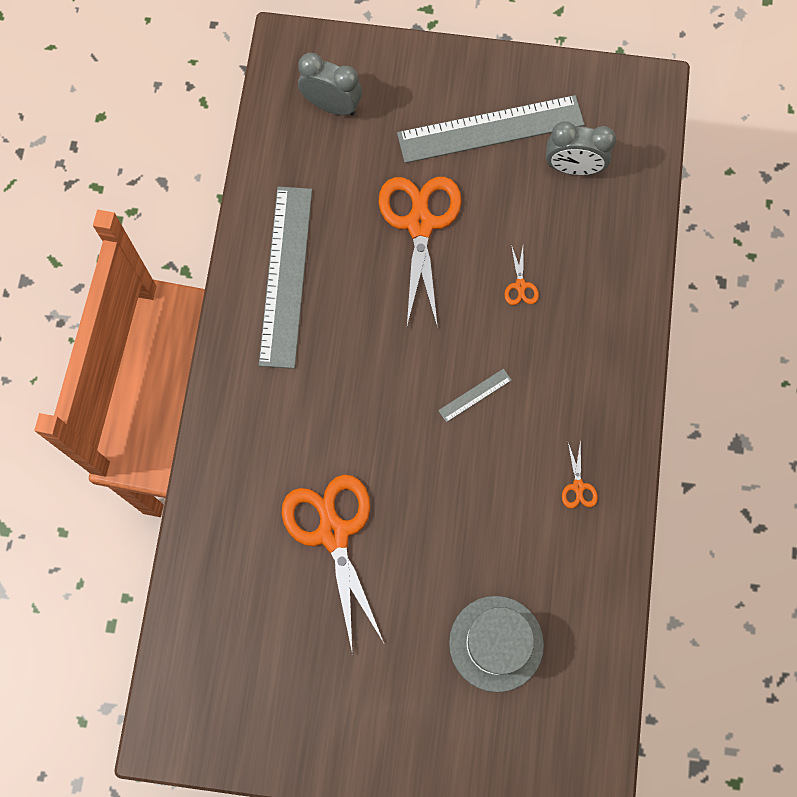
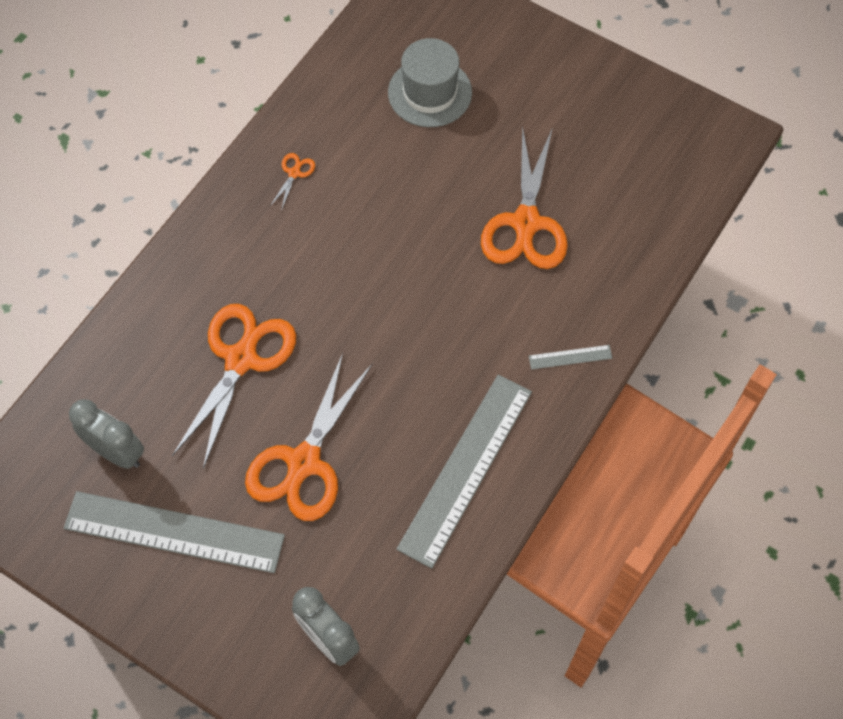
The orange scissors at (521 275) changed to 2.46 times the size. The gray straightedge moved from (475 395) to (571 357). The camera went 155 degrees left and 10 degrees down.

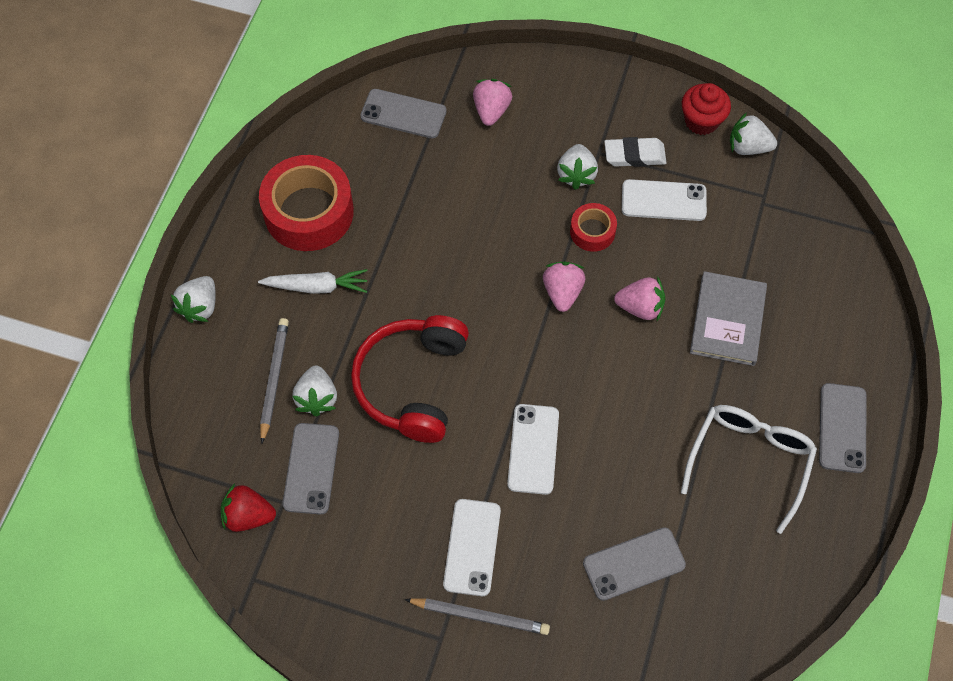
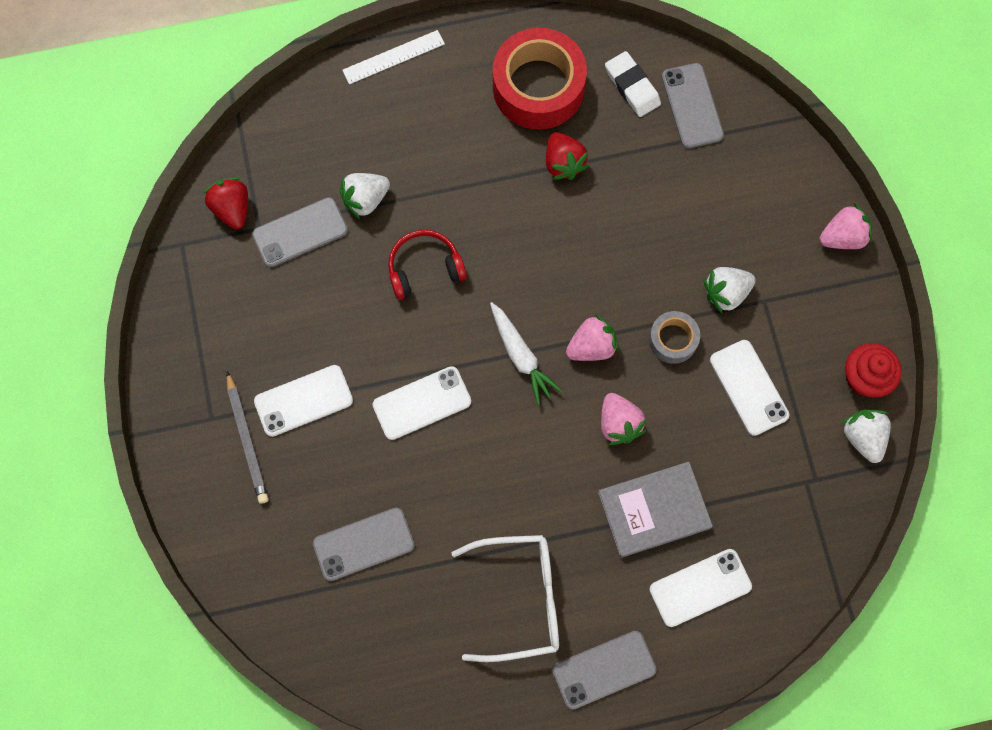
The pink strawberry moved from (492 102) to (846 226). The white pencil eraser moved from (635 152) to (633 84). The scarlet roll of tape at (593 227) became the gray roll of tape at (674 337). The white root vegetable moved from (313 281) to (526 353). The white strawberry at (193 299) was replaced by the white straightedge at (393 57). The scarlet over-ear headphones at (410 379) changed to 0.60 times the size. The gray pencil at (274 381) disappeared. The gray mobile phone at (634 564) turned 60 degrees counterclockwise. The scarlet strawberry at (567 156) appeared. The white mobile phone at (700 588) appeared. The camera went 60 degrees right and 10 degrees up.

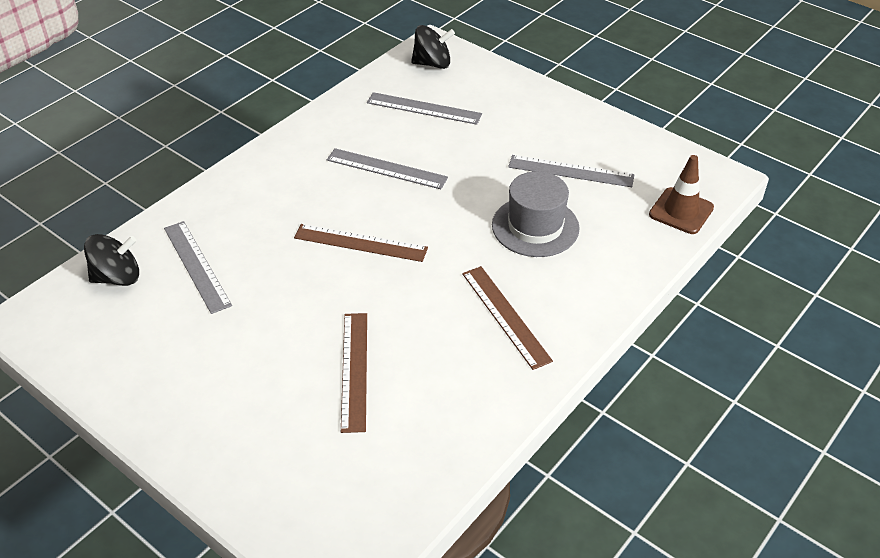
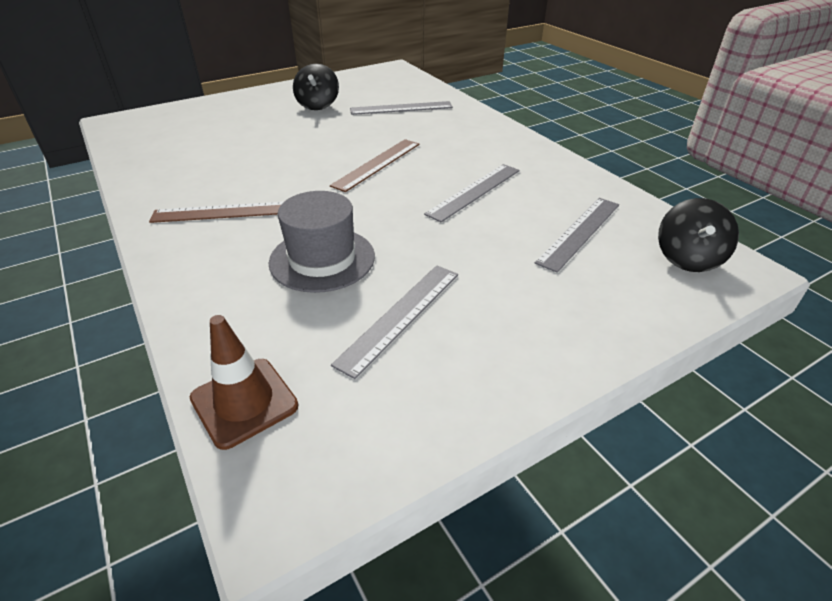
The jet-black toy top moved from (111 260) to (316 87). The russet straightedge at (354 373) disappeared. The camera went 110 degrees right and 5 degrees down.

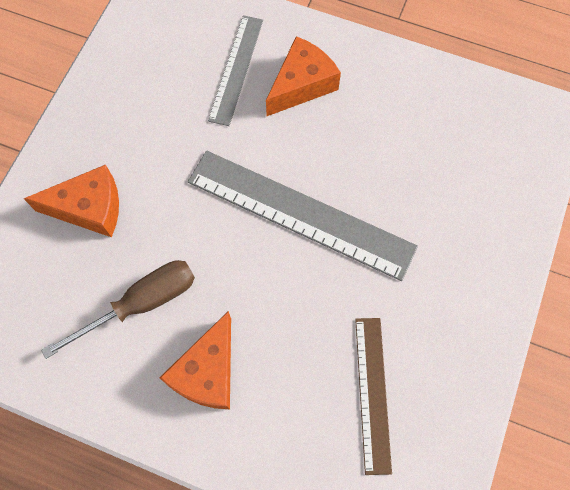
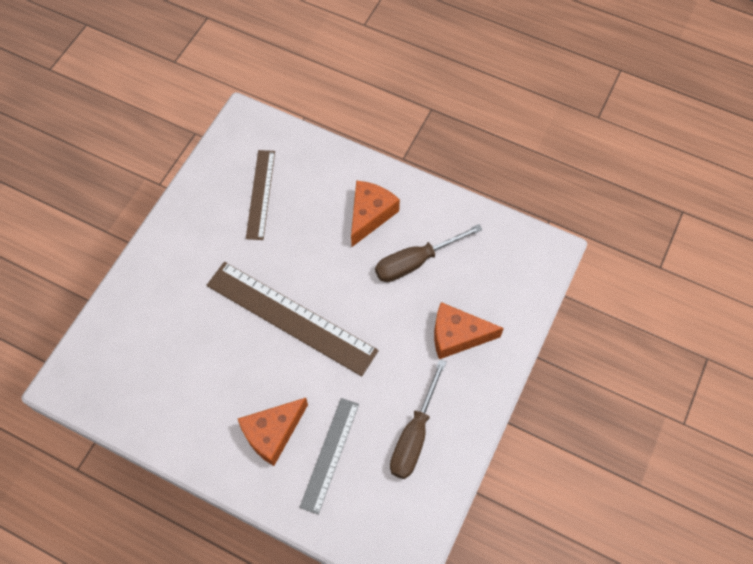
The gray straightedge at (303 215) became the russet straightedge at (292 319). The russet screwdriver at (418 419) appeared. The camera went 175 degrees left and 5 degrees down.

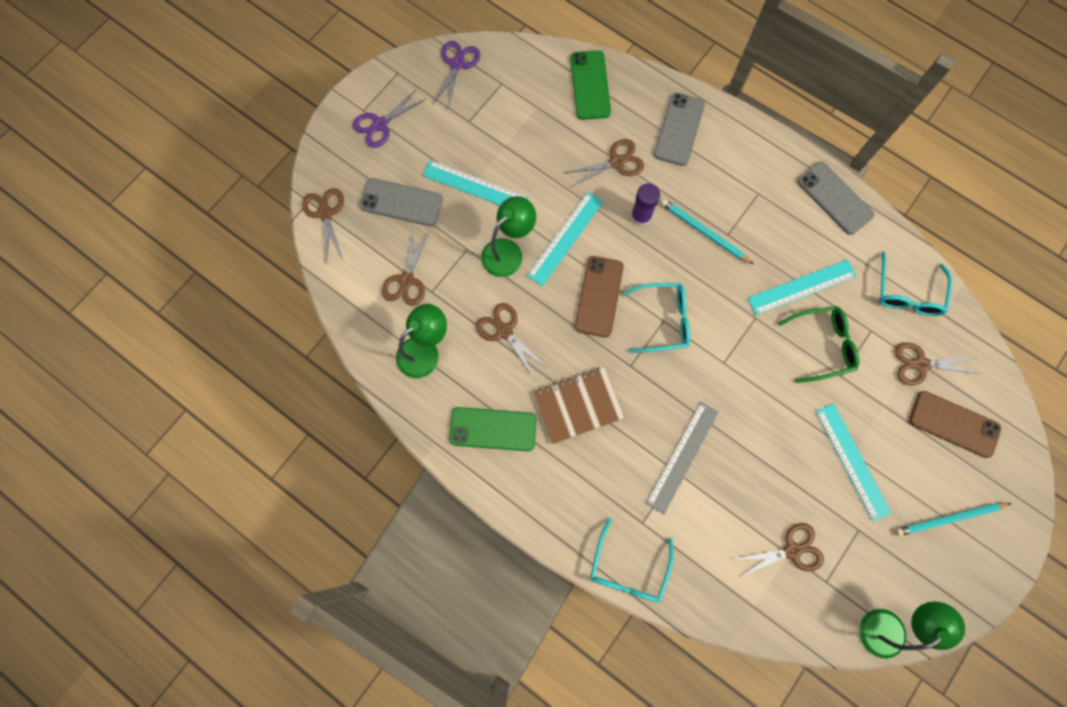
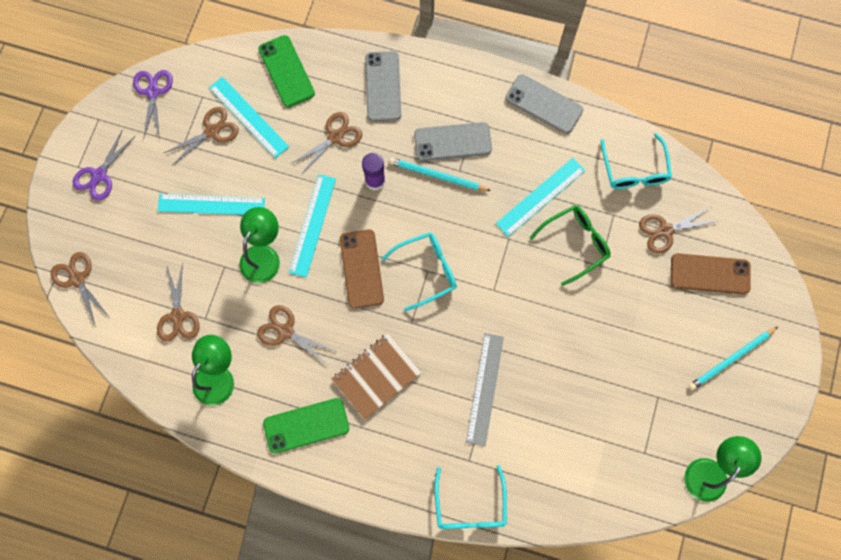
The gray mobile phone moved from (401 202) to (453 141). The turquoise straightedge moved from (853 462) to (249 117). The russet scissors moved from (779 550) to (201 136). The camera went 20 degrees left and 0 degrees up.

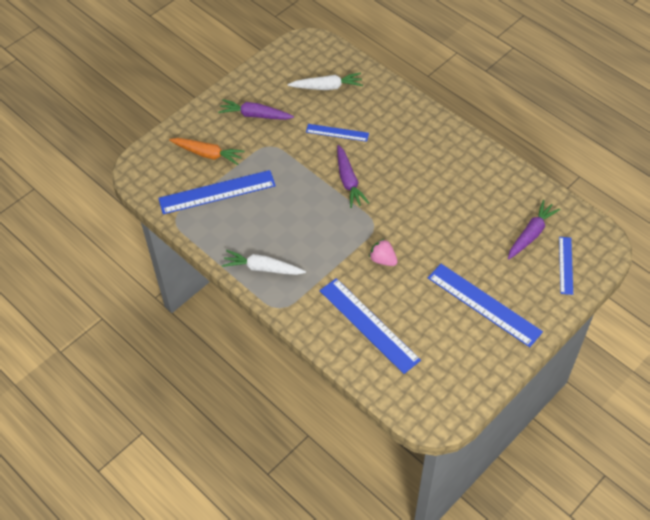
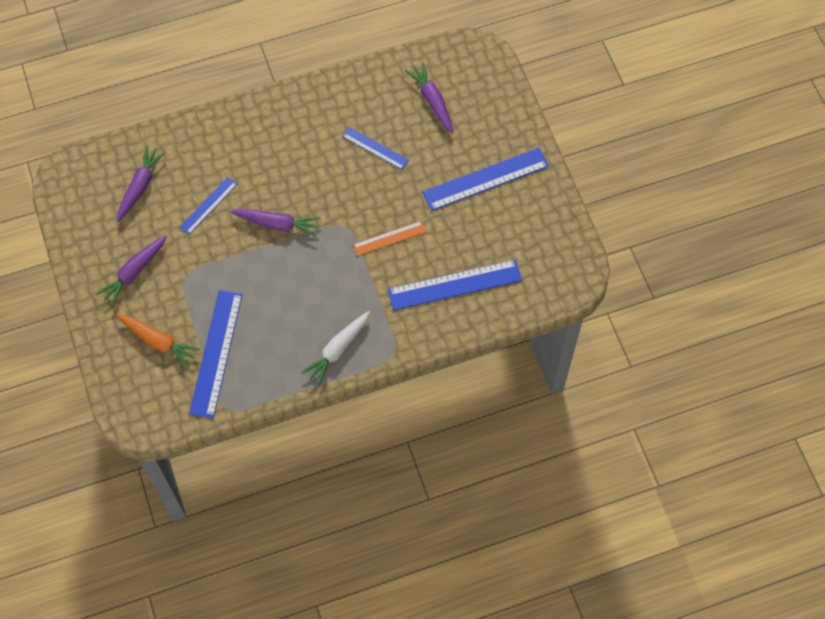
The white root vegetable at (325 81) became the purple root vegetable at (141 183). The orange root vegetable at (207 151) turned 75 degrees clockwise. The cobalt straightedge moved from (566 266) to (375 148). The pink strawberry at (383 252) was replaced by the orange straightedge at (389 238). The camera went 65 degrees left and 10 degrees up.

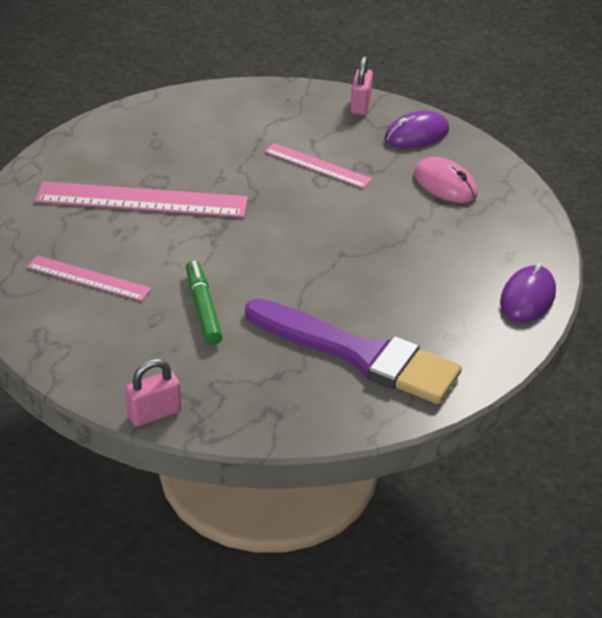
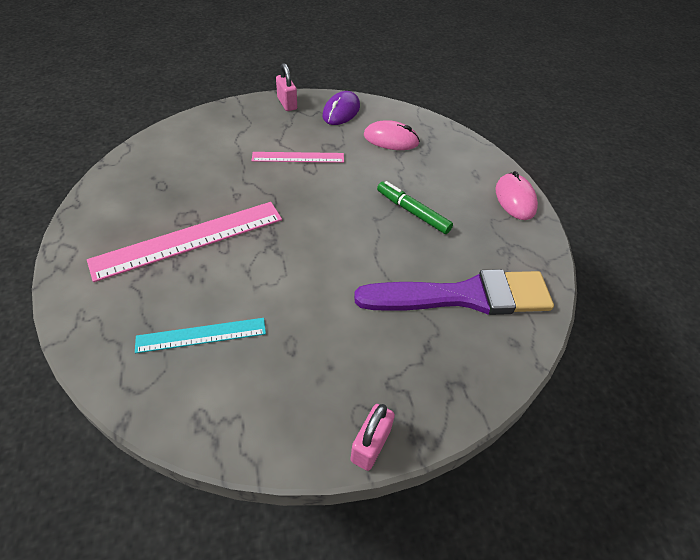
The pink straightedge at (89 278) became the turquoise straightedge at (200 335). The leaf-green marker pen moved from (204 302) to (415 207). The purple mouse at (528 293) became the pink mouse at (517 195). The camera went 35 degrees left and 10 degrees up.

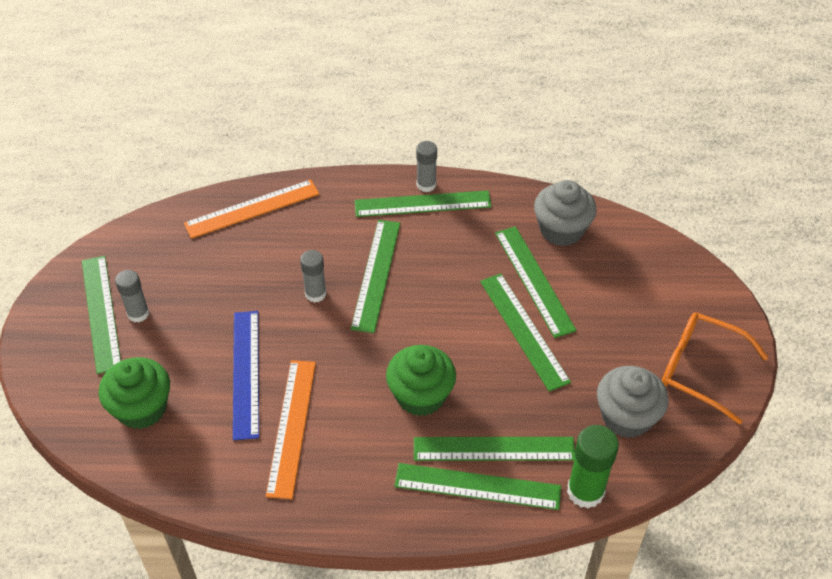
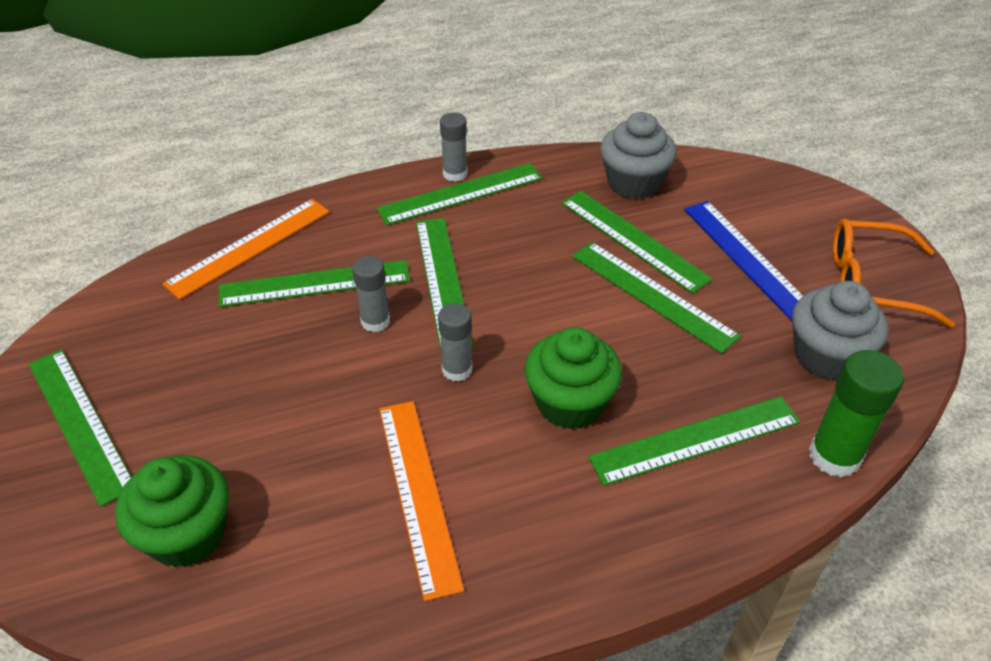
The gray stick of glue moved from (132 296) to (455 342). The cobalt straightedge moved from (246 375) to (743 261). The leaf-green straightedge moved from (477 486) to (314 283). The camera went 20 degrees left and 5 degrees down.

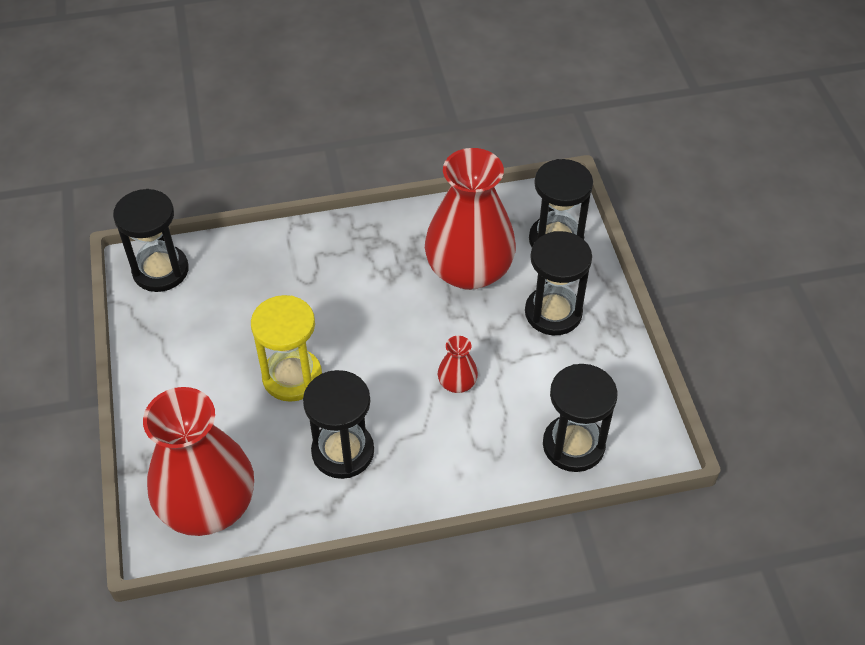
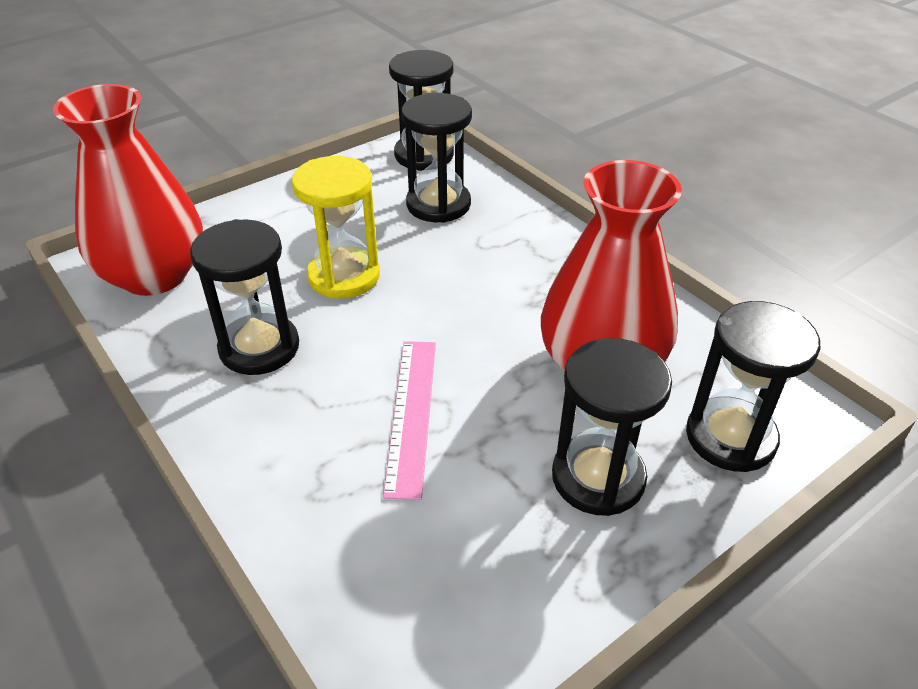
The scarlet tall vase at (458 364) was replaced by the pink straightedge at (409 420). The jet-black sandglass moved from (580 418) to (436 158). The camera went 65 degrees right and 10 degrees down.

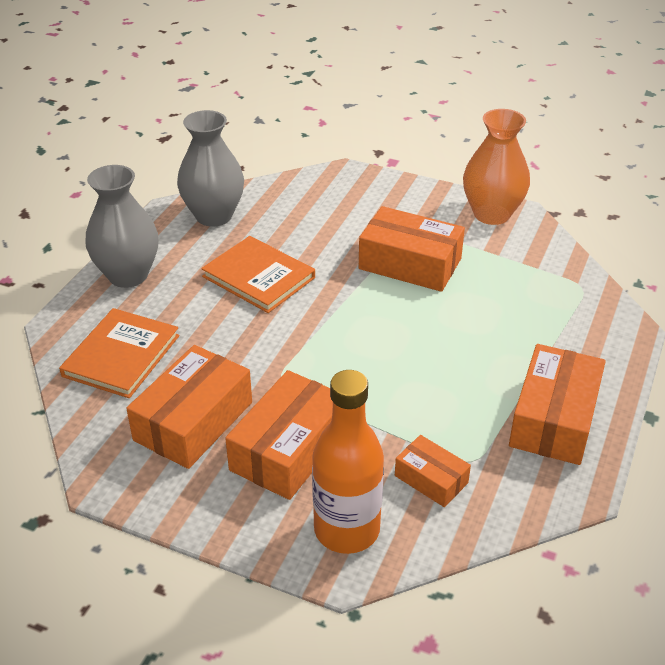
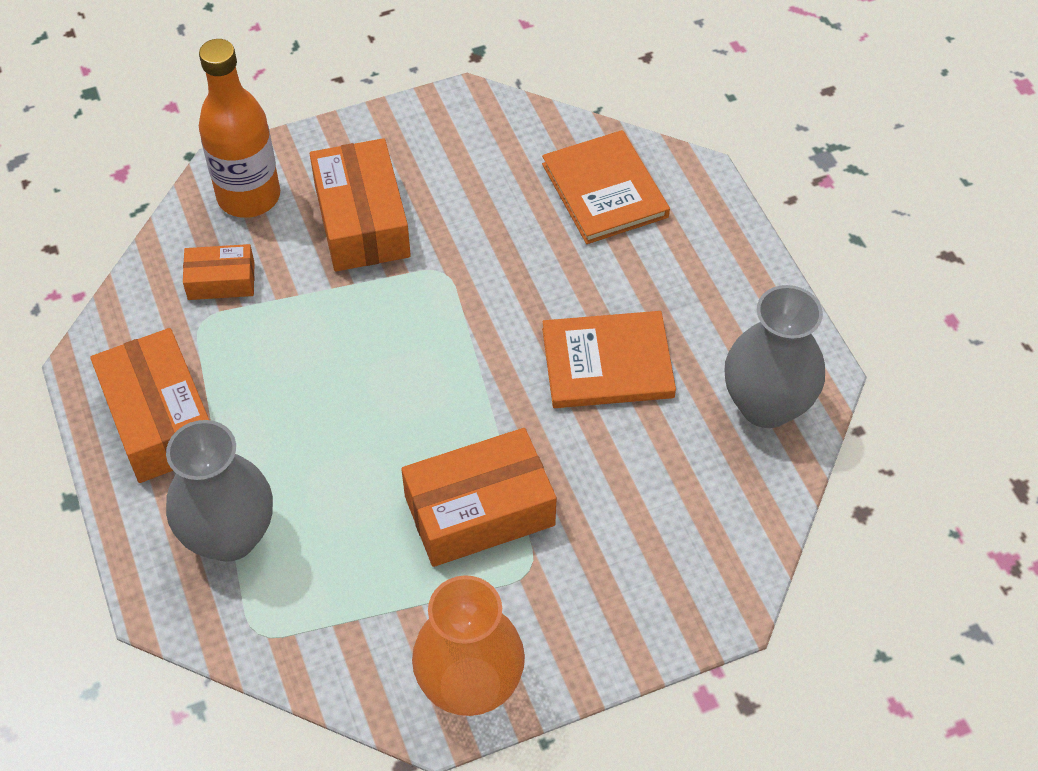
The gray tall vase moved from (122 226) to (219 491). The orange box at (189 407) disappeared. The camera went 135 degrees right and 15 degrees up.

